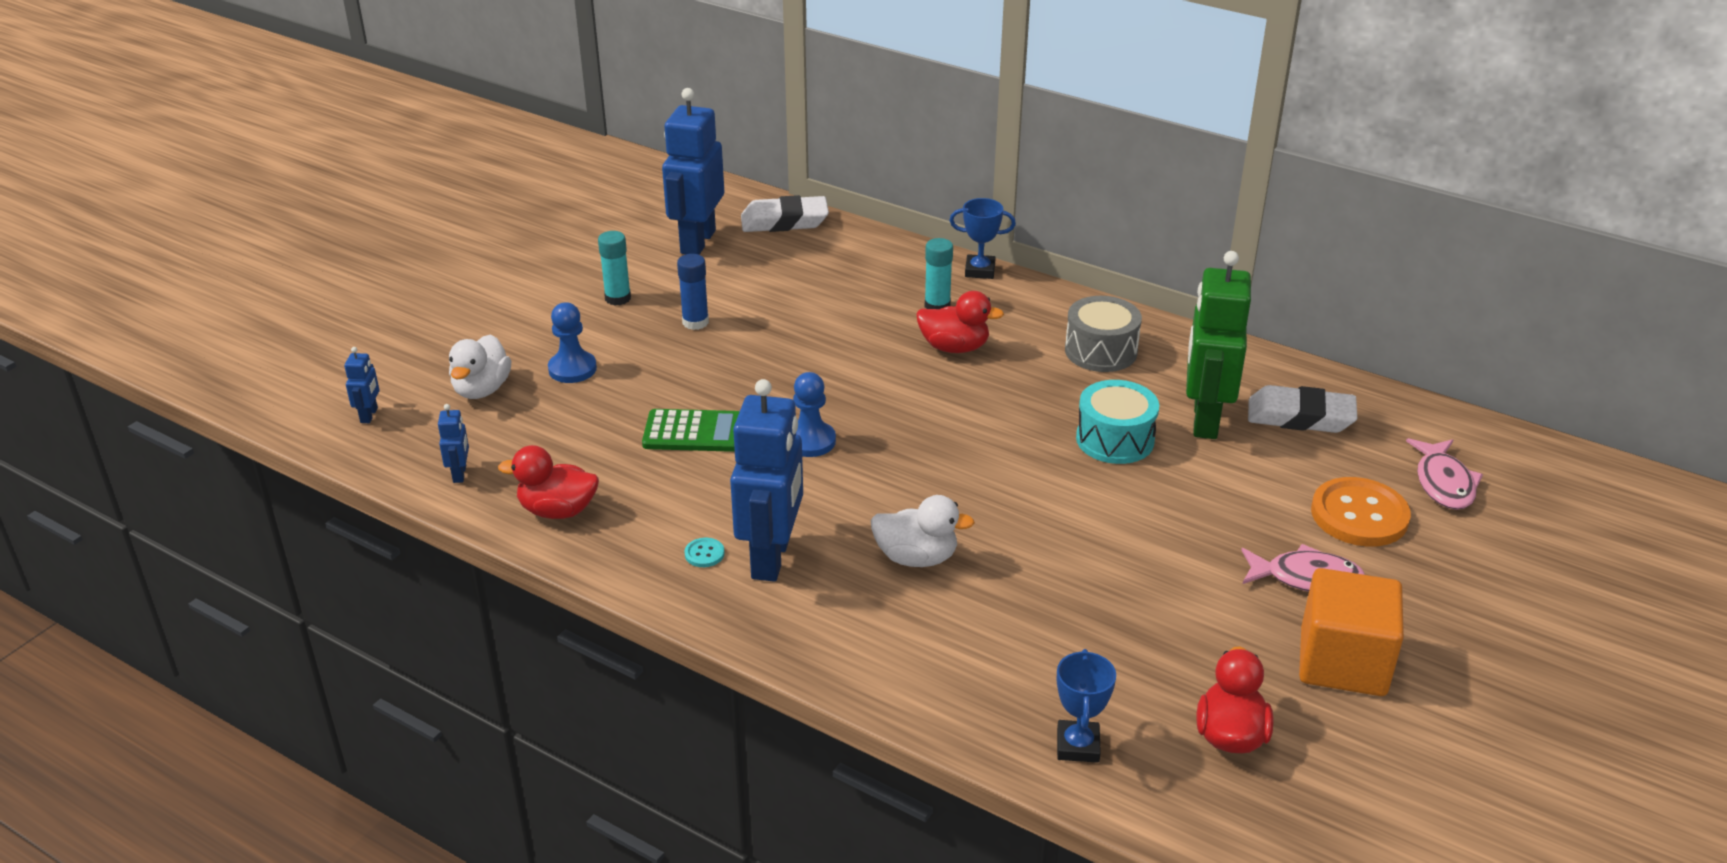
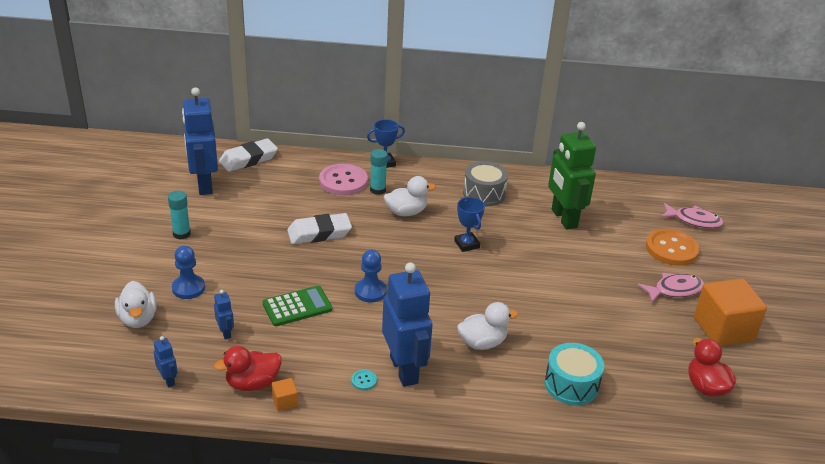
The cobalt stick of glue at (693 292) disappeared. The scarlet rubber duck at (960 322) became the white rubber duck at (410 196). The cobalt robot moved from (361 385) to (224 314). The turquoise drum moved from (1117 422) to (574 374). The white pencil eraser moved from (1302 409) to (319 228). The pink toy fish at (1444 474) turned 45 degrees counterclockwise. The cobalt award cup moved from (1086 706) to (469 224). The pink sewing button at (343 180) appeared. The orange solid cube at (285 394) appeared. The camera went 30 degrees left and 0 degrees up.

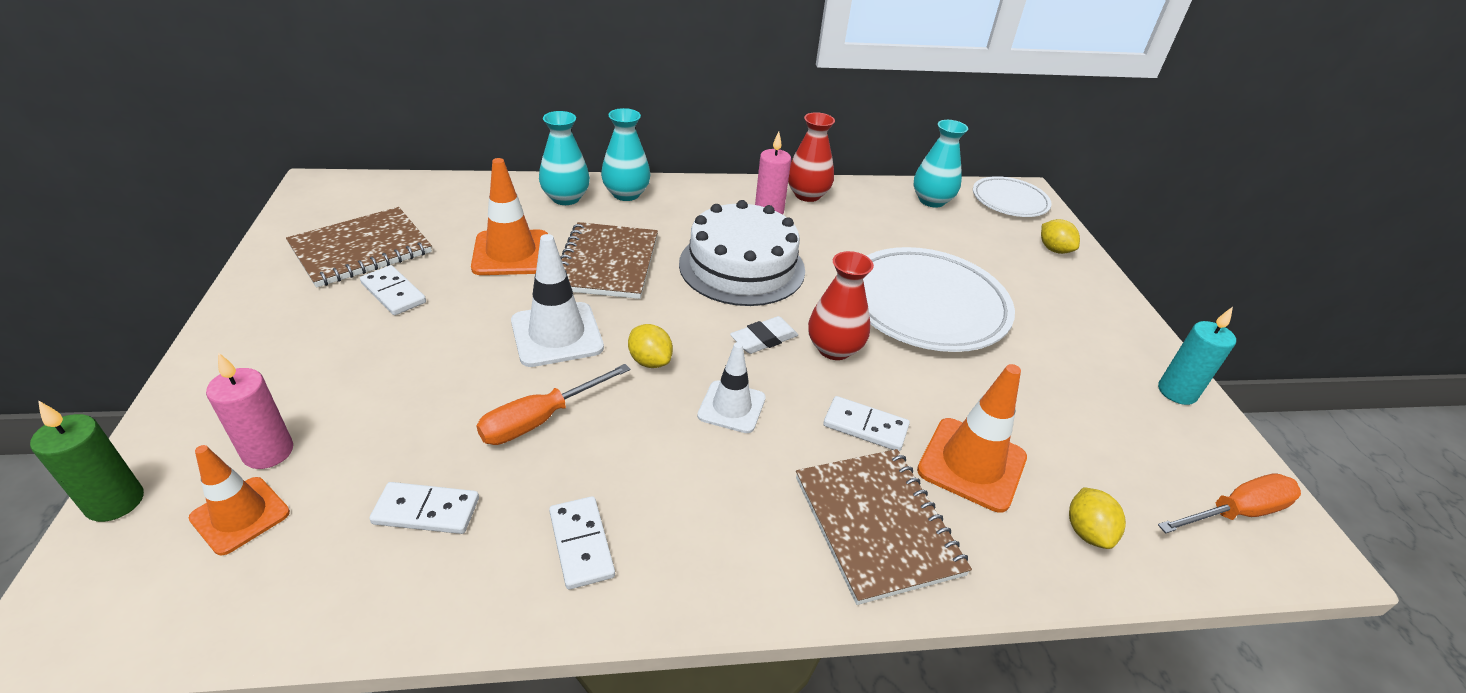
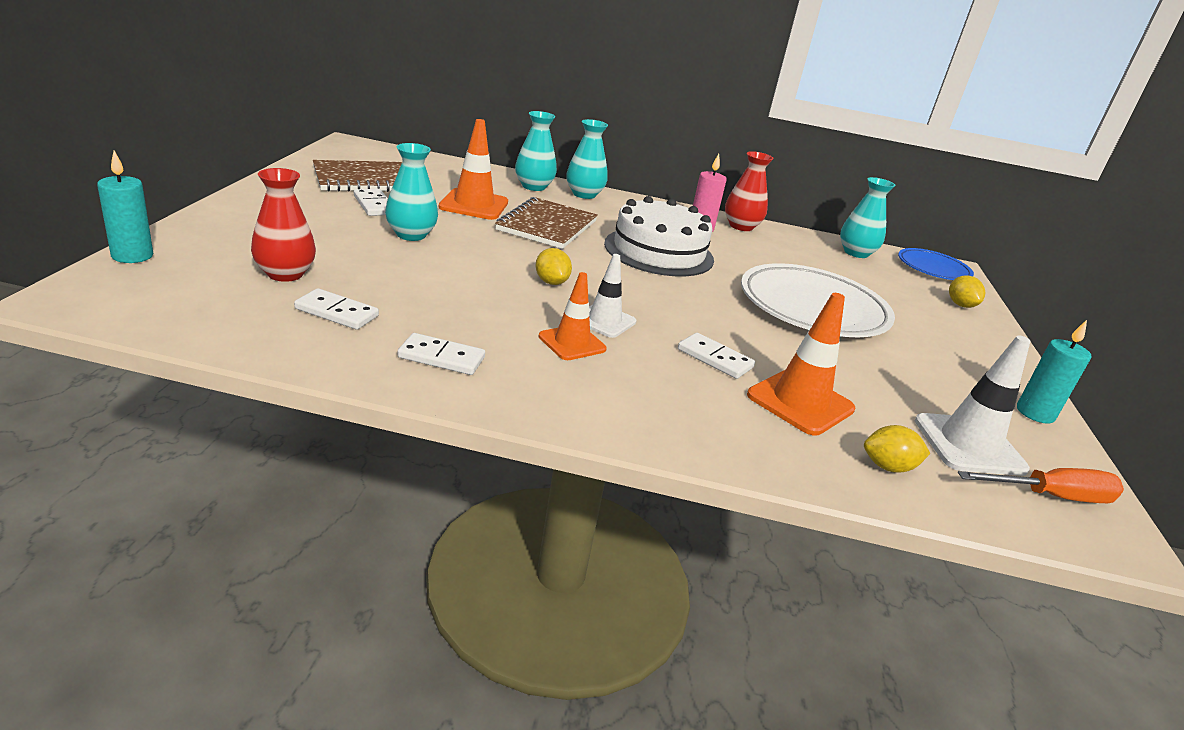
The white plate at (1012 196) became the cobalt plate at (936 264). The white road cone moved from (557 300) to (972 406). The scarlet tall vase moved from (841 305) to (283 225). The white pencil eraser at (764 335) disappeared. The pink candle at (249 411) disappeared. The orange screwdriver at (553 404) disappeared. The leaf-green candle at (87 461) became the turquoise candle at (125 207). The orange road cone moved from (239 500) to (573 316). The russet exercise book at (884 527) disappeared. The yellow lemon at (1097 518) turned 75 degrees clockwise. The white domino tile at (582 542) turned 75 degrees counterclockwise. The turquoise tall vase at (411 192) appeared. The camera went 15 degrees right and 10 degrees down.

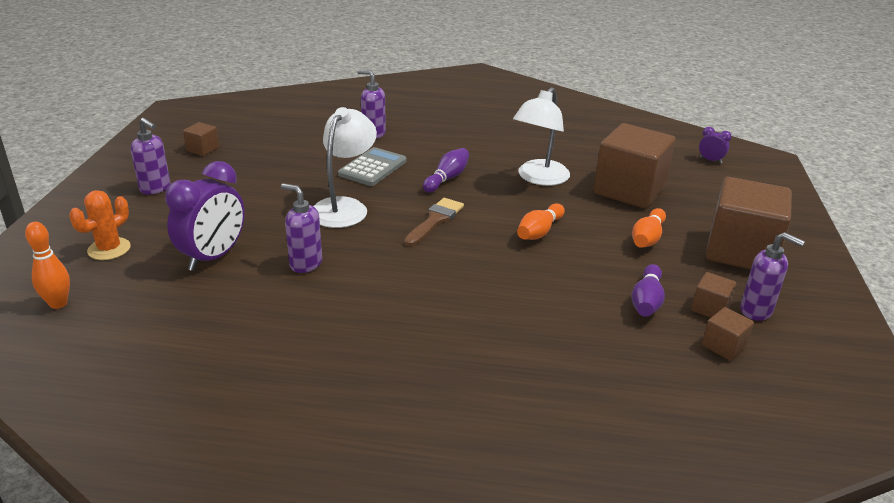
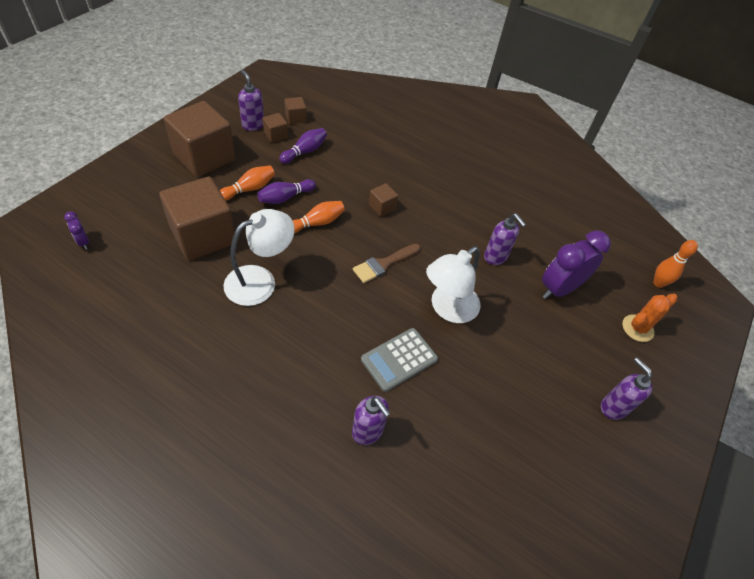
The russet solid cube moved from (201 139) to (383 200). The purple tenpin moved from (446 170) to (286 191). The camera went 160 degrees left and 20 degrees up.

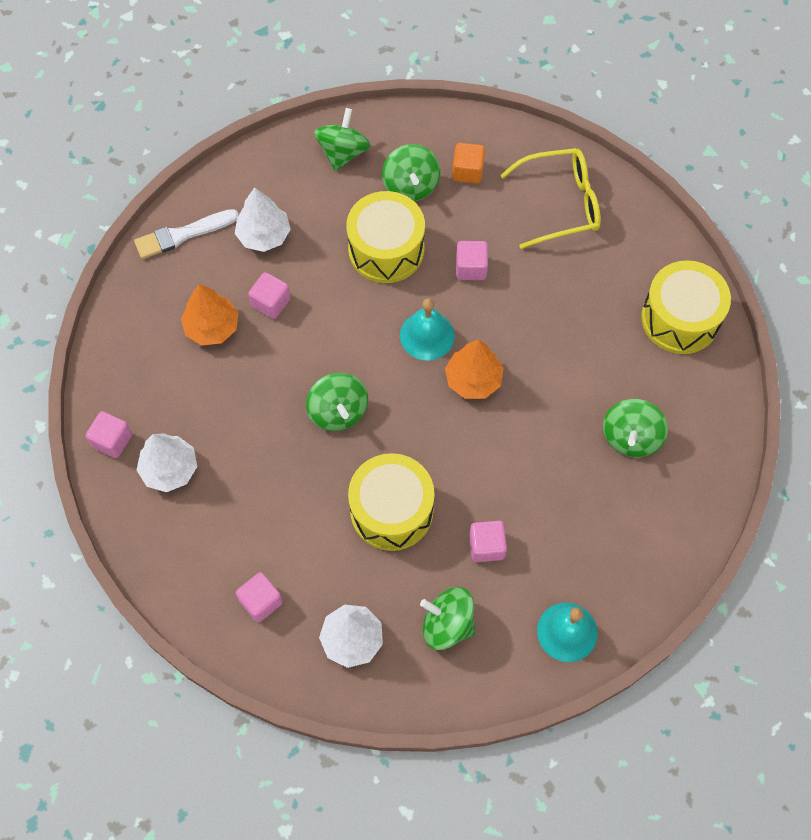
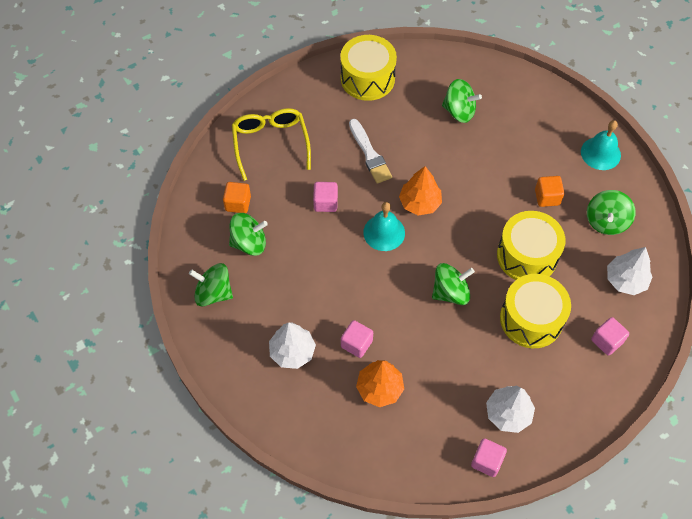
The yellow drum moved from (385 237) to (535 311). The white paintbrush moved from (186 234) to (370 151). The pink solid cube at (488 541) became the orange solid cube at (549 191). The camera went 90 degrees left and 5 degrees down.

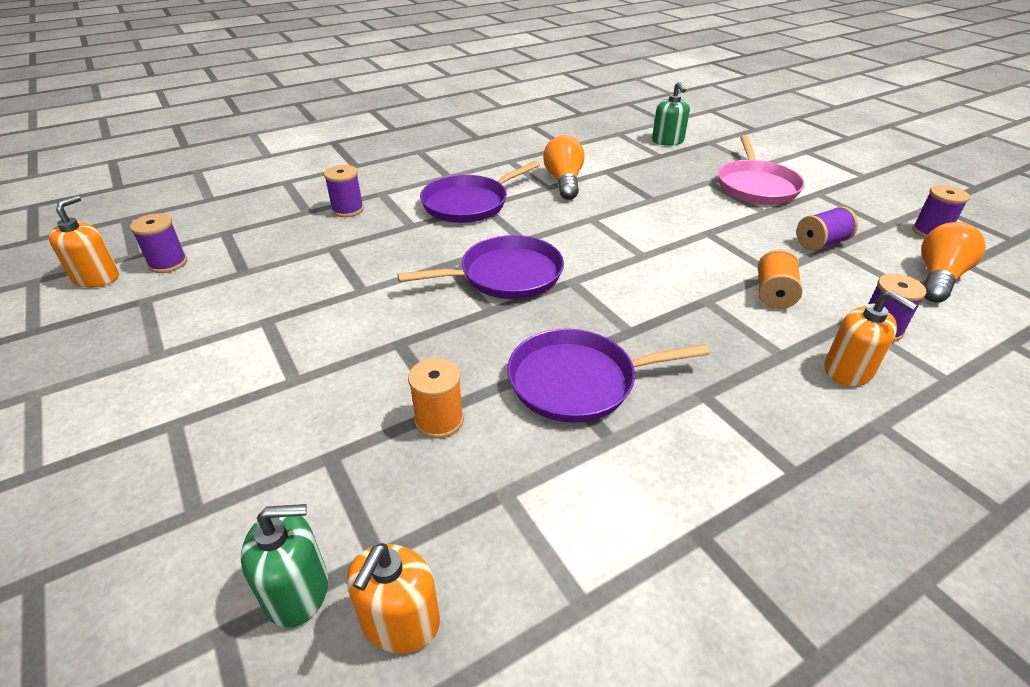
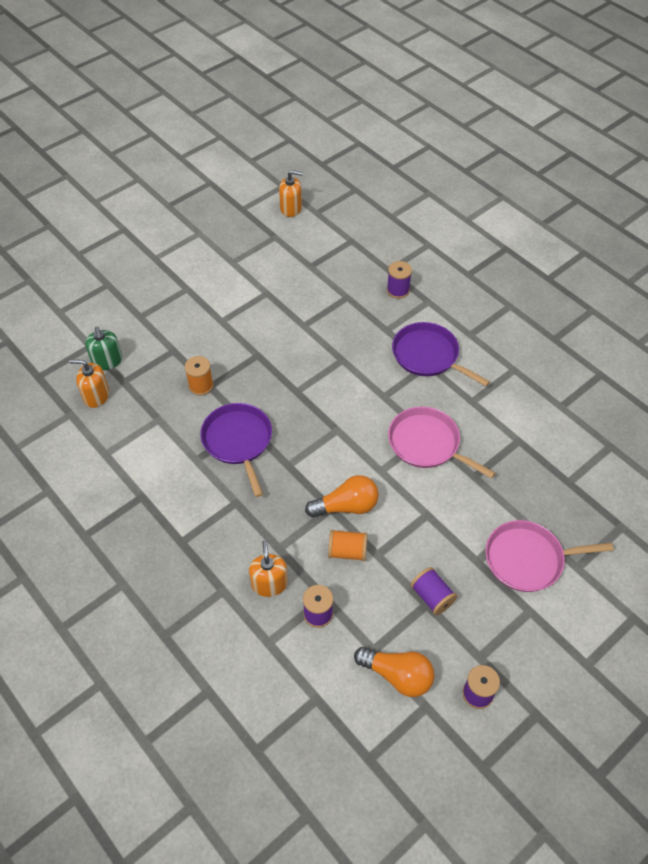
The leaf-green soap pump at (671 114) disappeared. The orange lightbulb moved from (564 167) to (342 496). The purple reel of thread at (158 243) disappeared. The purple pan at (481 267) disappeared. The orange soap pump at (871 338) turned 135 degrees clockwise. The pink pan at (441 443) appeared. The camera went 80 degrees right and 15 degrees up.

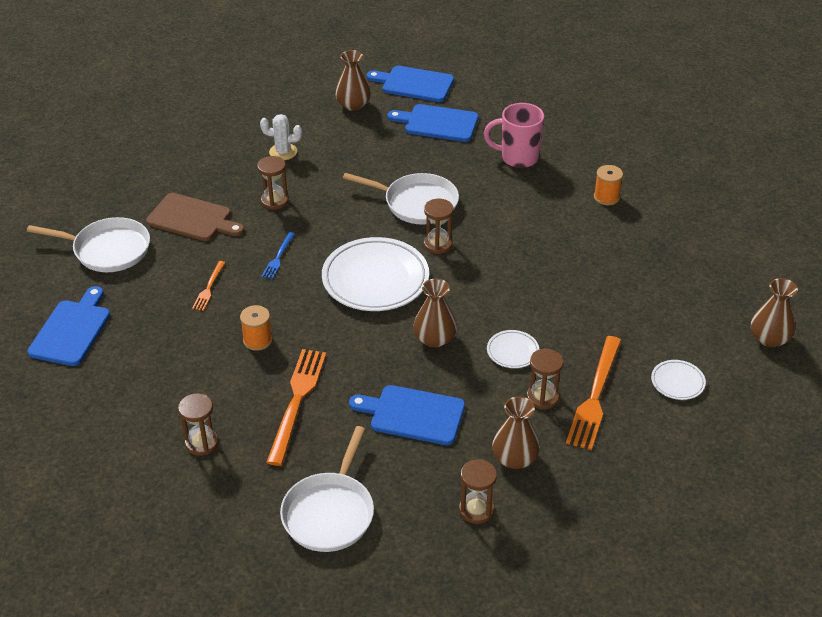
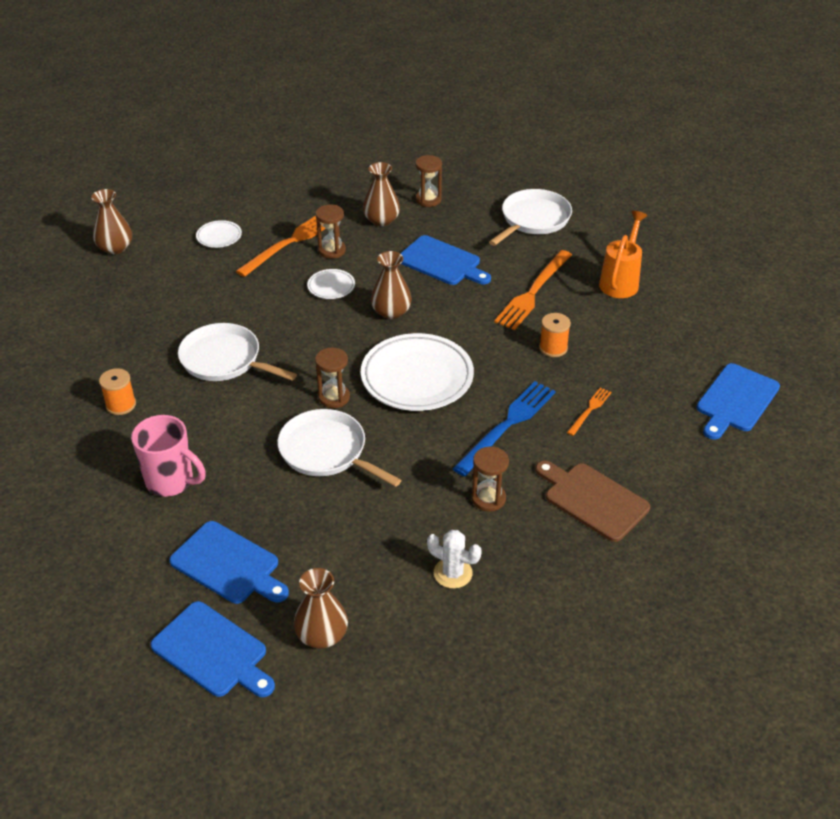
The white pan moved from (88 244) to (237 352). The cobalt fork at (278 255) changed to 1.97 times the size. The russet sandglass at (198 424) was replaced by the orange watering can at (623 254). The camera went 160 degrees left and 0 degrees up.

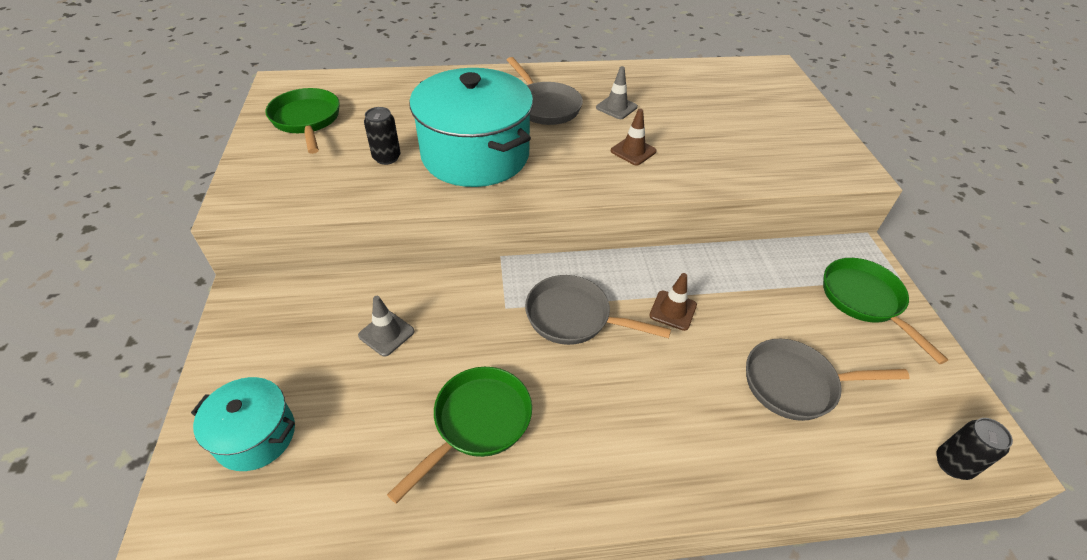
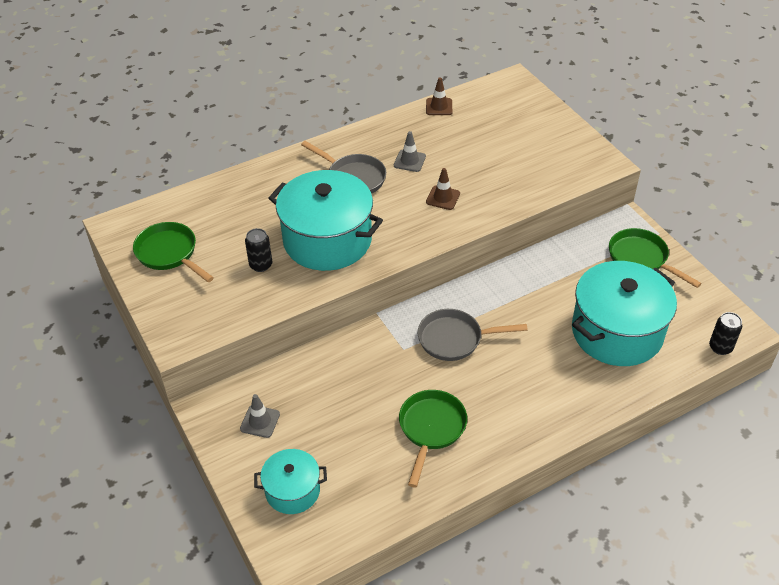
The russet road cone moved from (673 302) to (439 96). The gray road cone moved from (386 326) to (260 416). The gray pan at (828 380) was replaced by the turquoise cooking pot at (624 313). The camera went 20 degrees left and 0 degrees up.

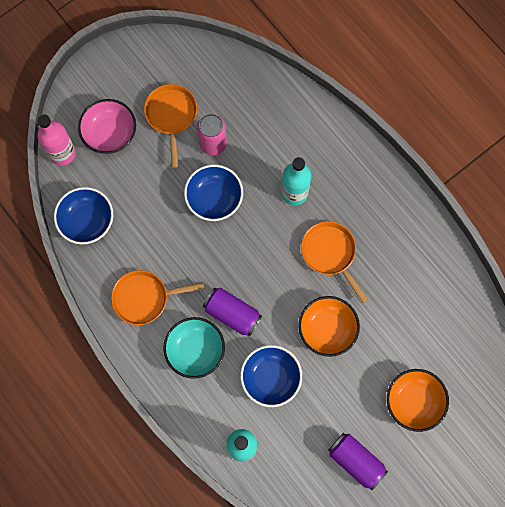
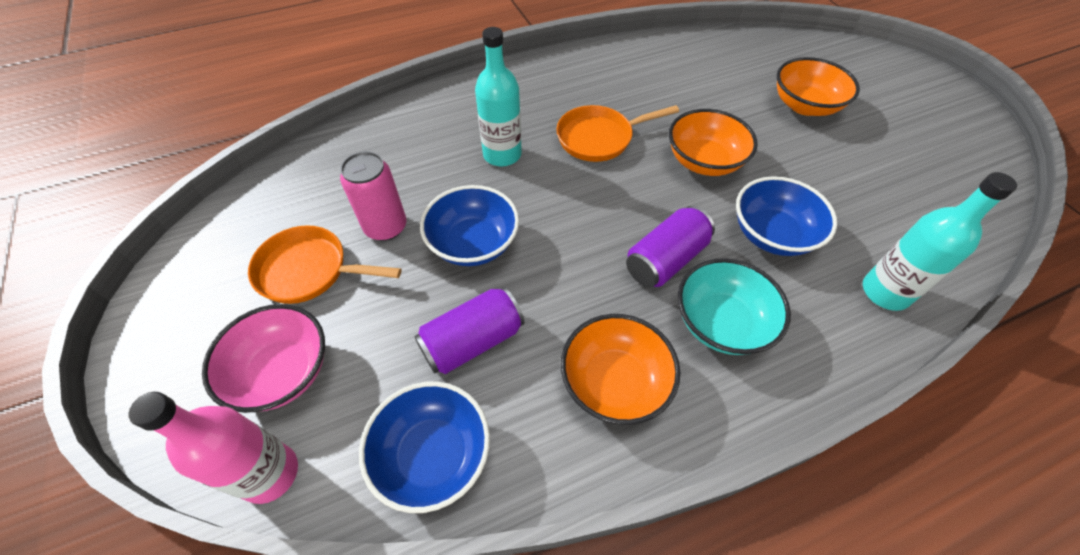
The orange pan at (158 297) was replaced by the orange bowl at (620 369). The purple tin moved from (358 461) to (469 330). The camera went 75 degrees left and 20 degrees down.

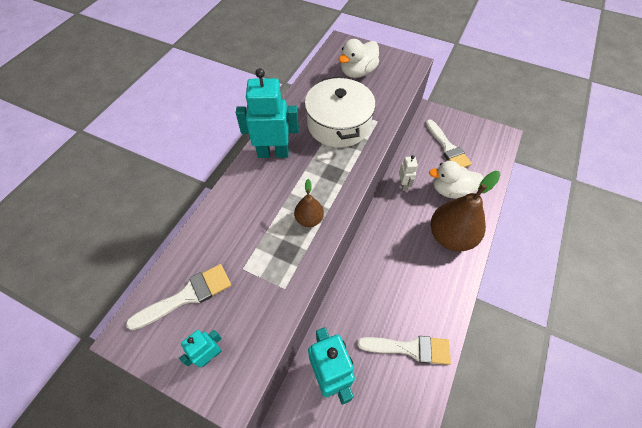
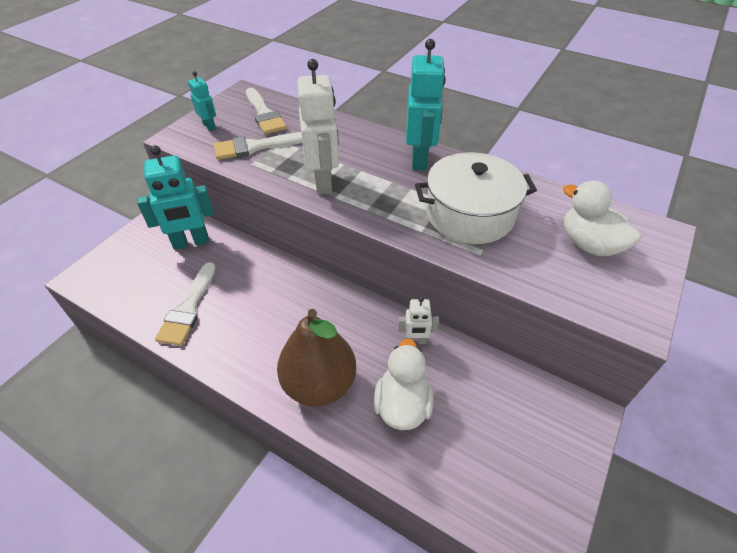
The white paintbrush moved from (449 143) to (258 146). The russet pear fruit at (309 203) was replaced by the white robot at (318 126). The camera went 95 degrees right and 10 degrees down.

